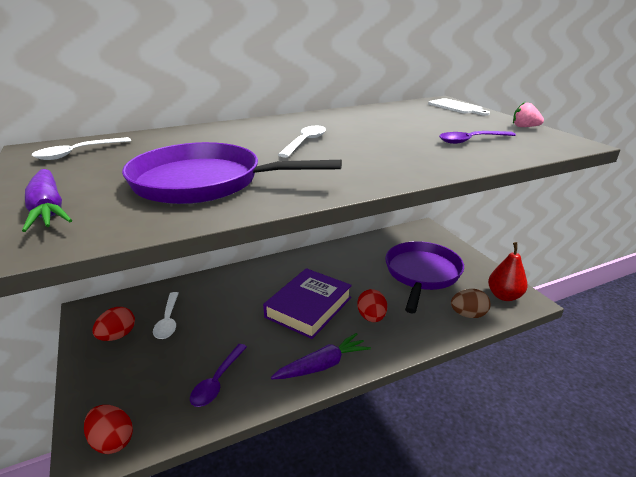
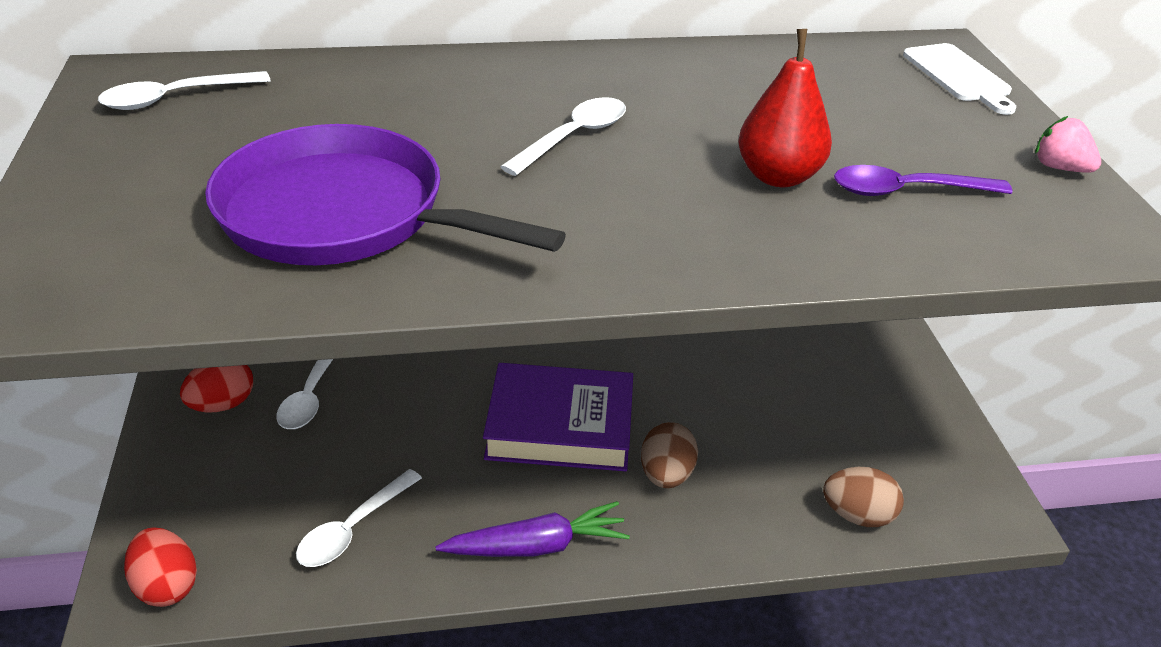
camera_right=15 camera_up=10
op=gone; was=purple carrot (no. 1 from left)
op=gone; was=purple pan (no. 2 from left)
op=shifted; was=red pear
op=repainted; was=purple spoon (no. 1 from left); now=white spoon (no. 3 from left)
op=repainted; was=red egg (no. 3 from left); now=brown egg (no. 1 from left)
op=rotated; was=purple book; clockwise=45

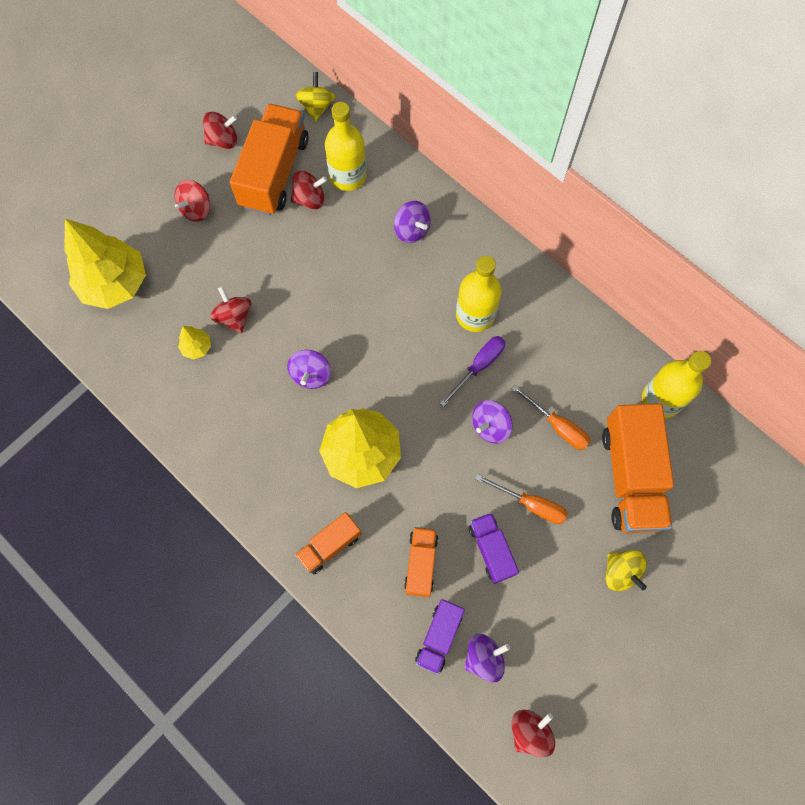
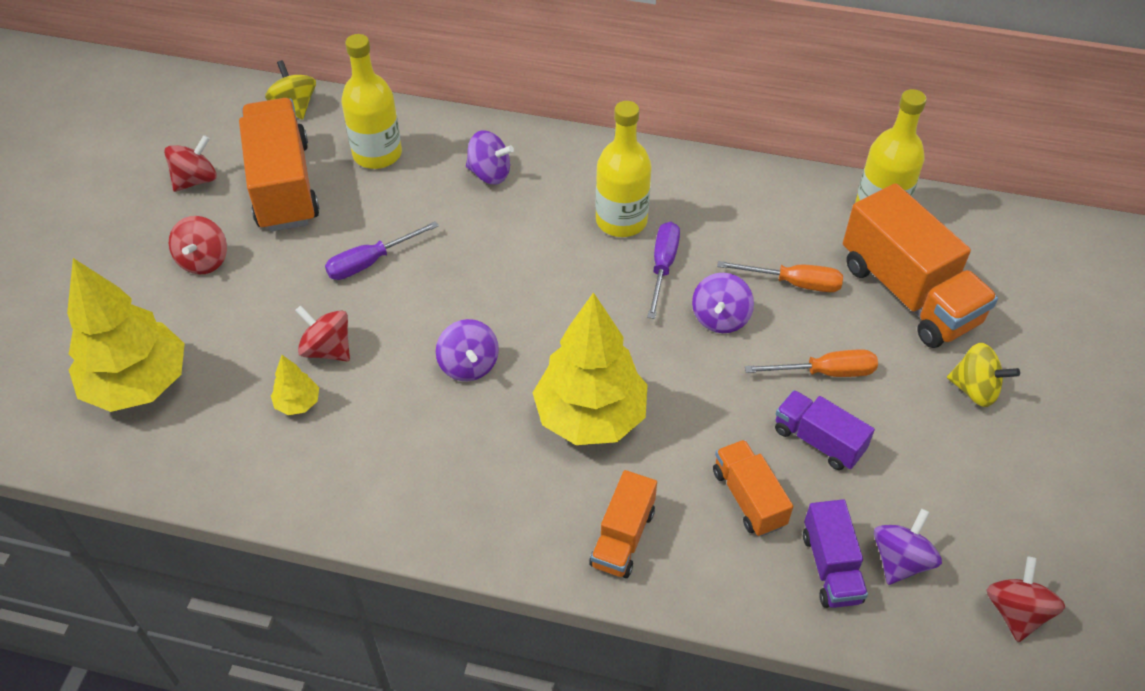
camera_right=-30 camera_up=-20
op=gone; was=red spinning top (no. 4 from left)
op=new; now=purple screwdriver (no. 1 from left)

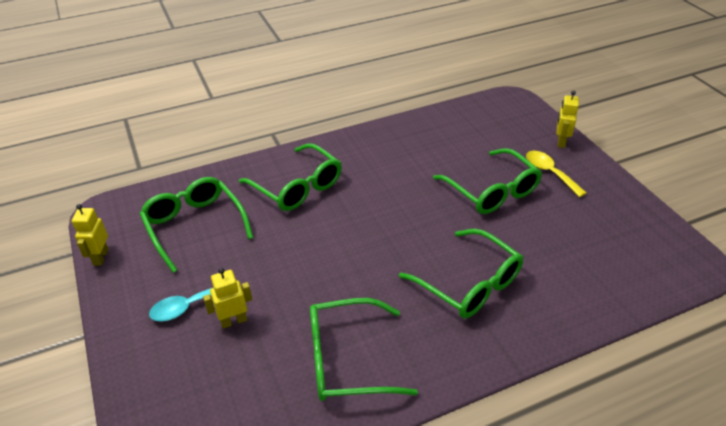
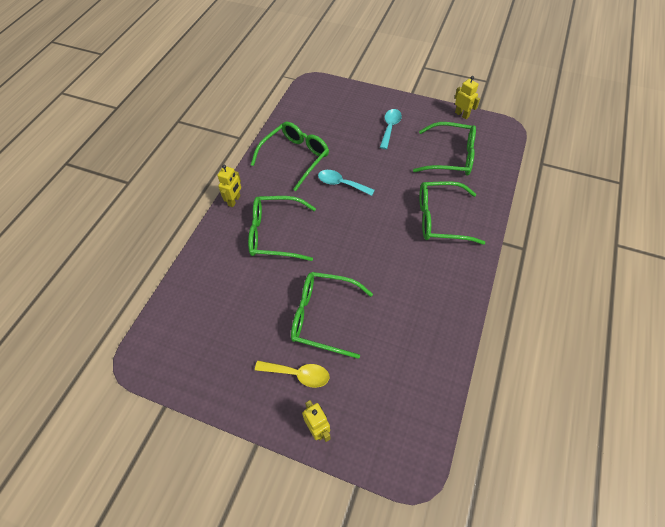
camera_right=135 camera_up=15
op=new; now=turquoise spoon (no. 1 from left)
op=shifted; was=yellow robot (no. 2 from left in the first image); now=yellow robot (no. 1 from left)

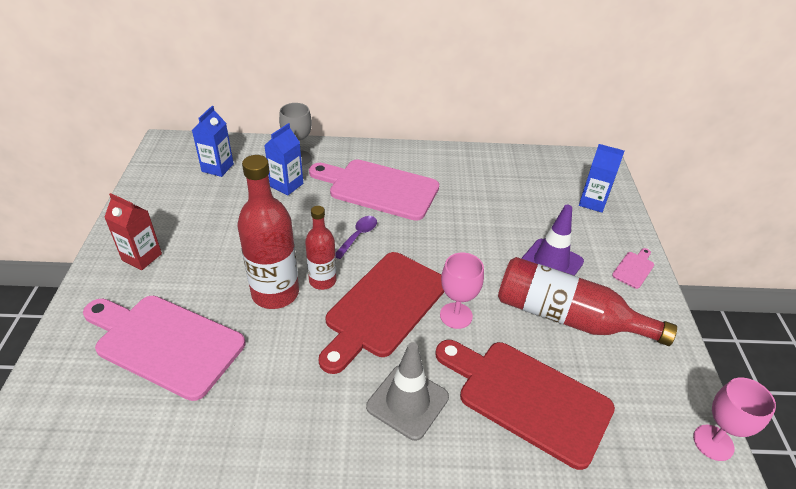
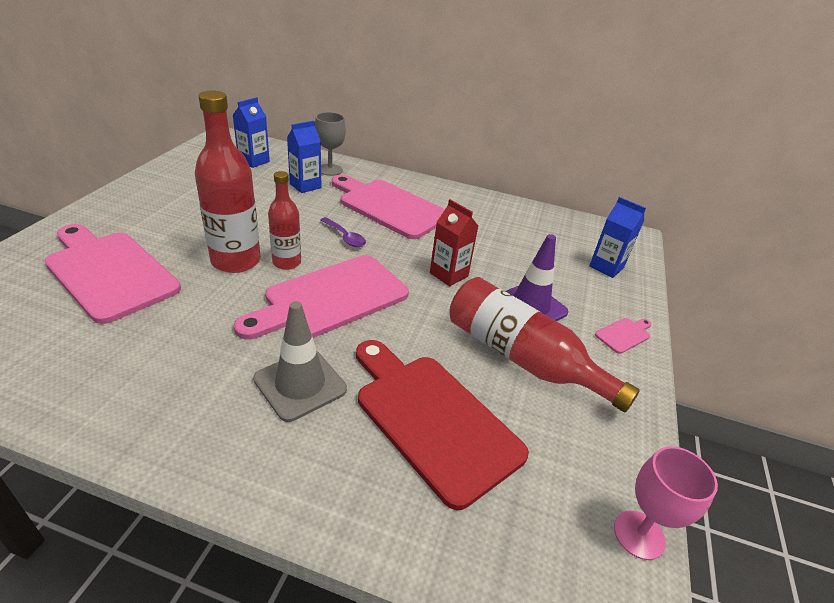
camera_right=15 camera_up=-5
op=gone; was=pink goblet (no. 1 from left)
op=shifted; was=red carton
op=repainted; was=red cutting board (no. 1 from left); now=pink cutting board (no. 2 from left)
op=rotated; was=purple spoon; clockwise=90

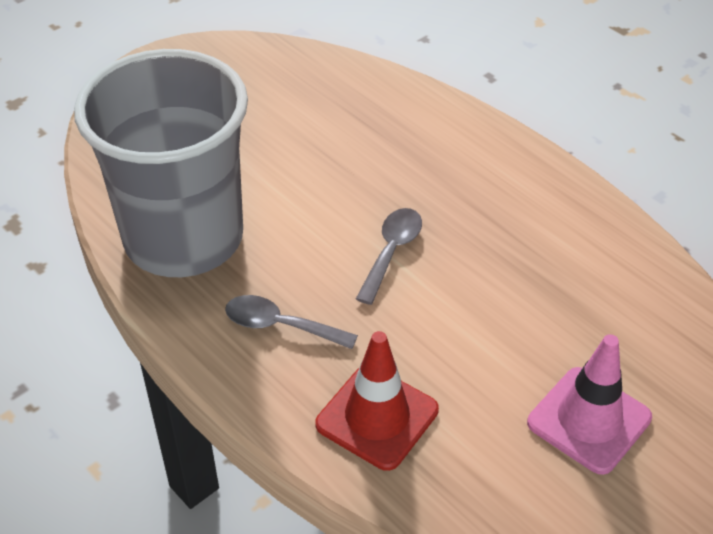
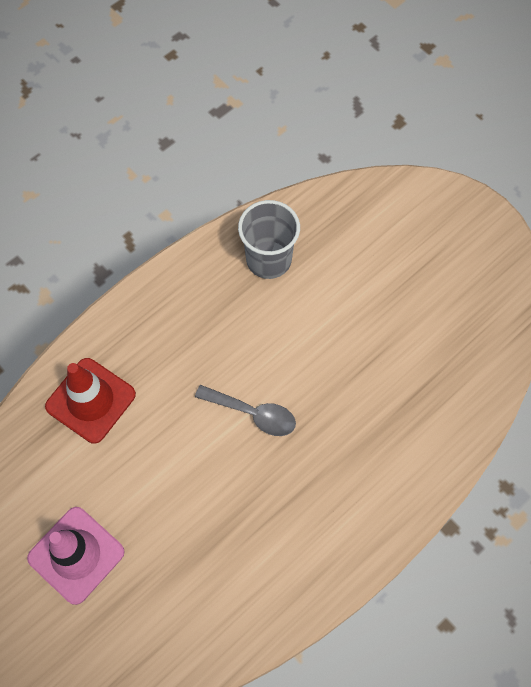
camera_right=90 camera_up=20
op=gone; was=grey spoon (no. 1 from left)
op=scaled; was=grey cup; ratio=0.49

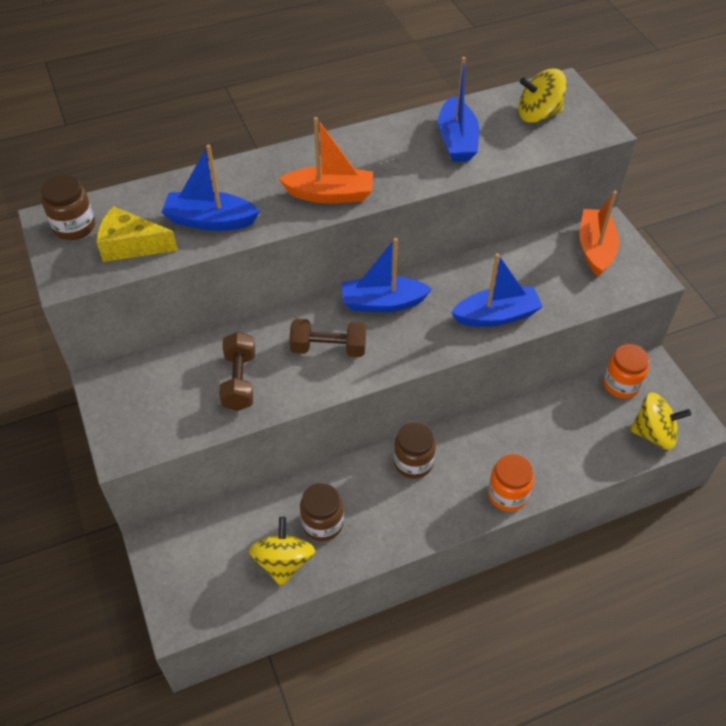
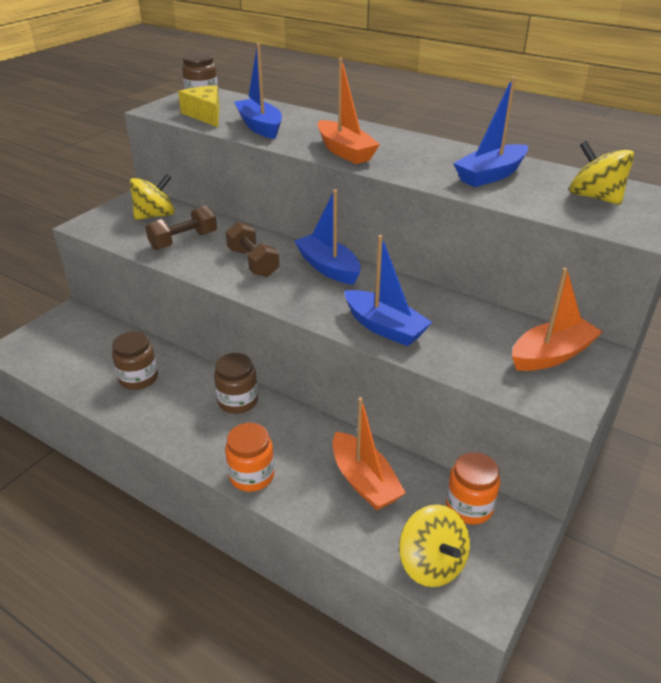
camera_right=55 camera_up=-15
op=new; now=orange boat (no. 2 from left)
op=shifted; was=yellow spinning top (no. 1 from left)

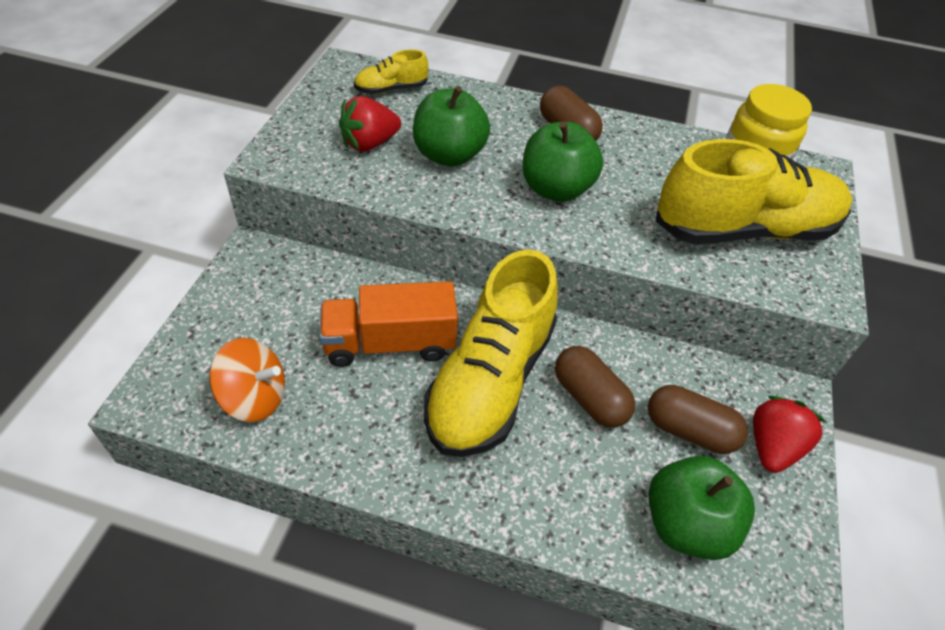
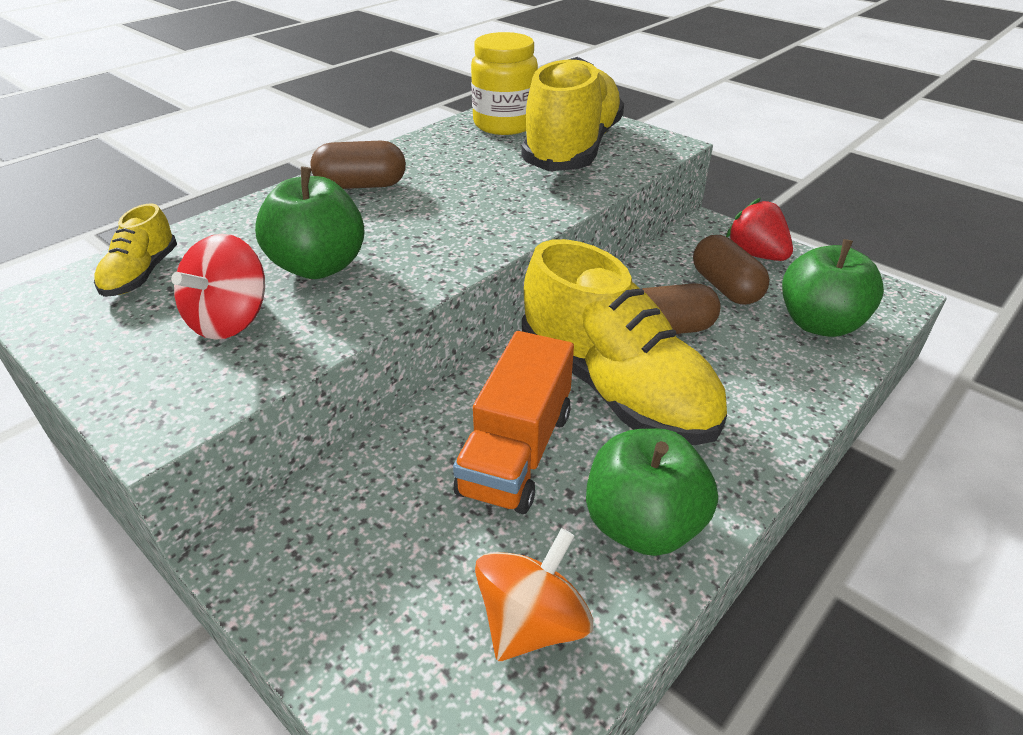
camera_right=-60 camera_up=-10
op=shifted; was=green apple (no. 2 from left)
op=swapped; was=red strawberry (no. 1 from left); now=red spinning top
op=rotated; was=brown capsule (no. 3 from left); clockwise=-75

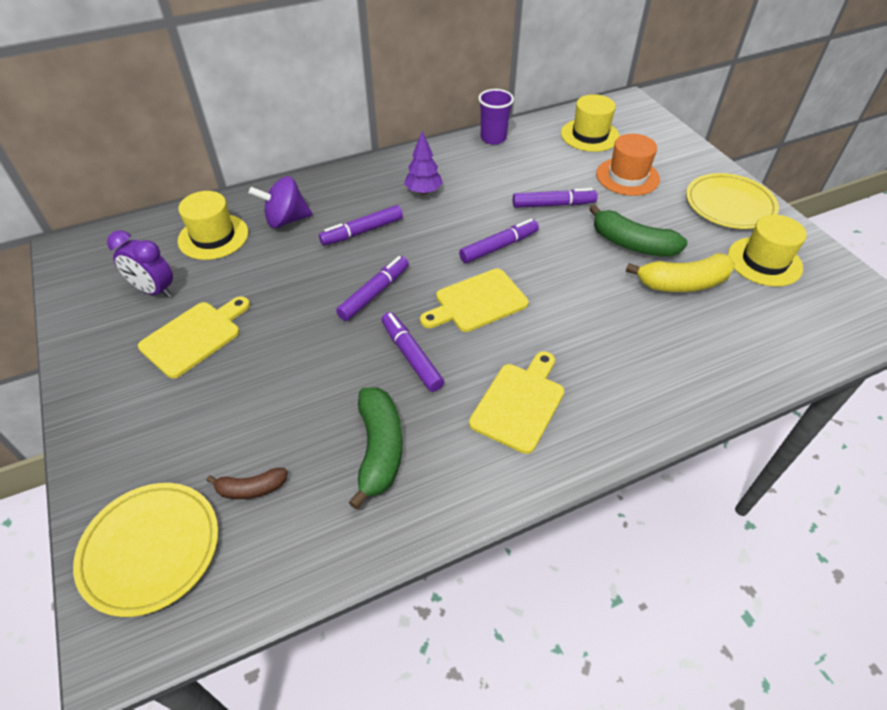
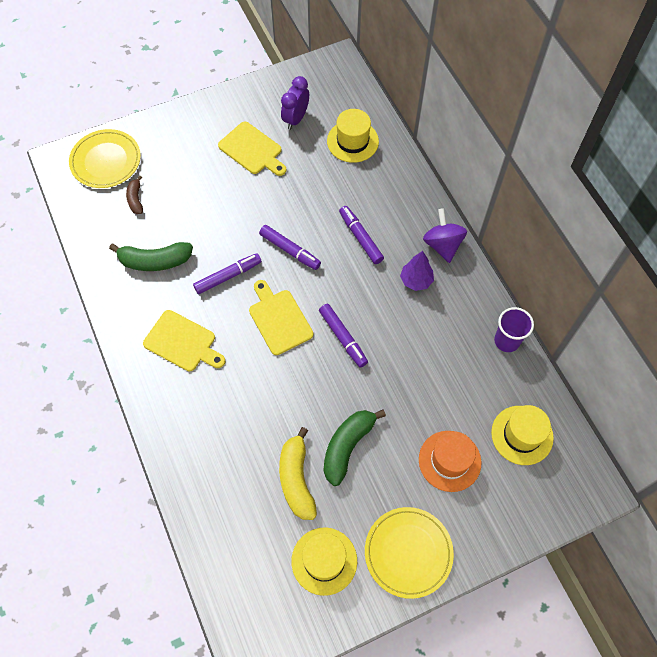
camera_right=90 camera_up=15
op=gone; was=purple marker (no. 5 from left)
op=shifted; was=purple spinning top

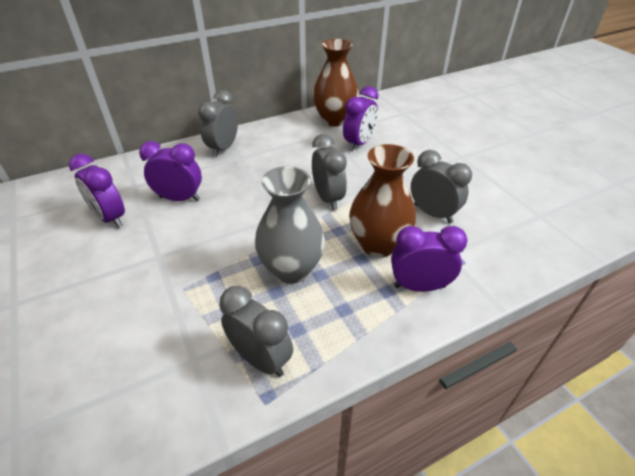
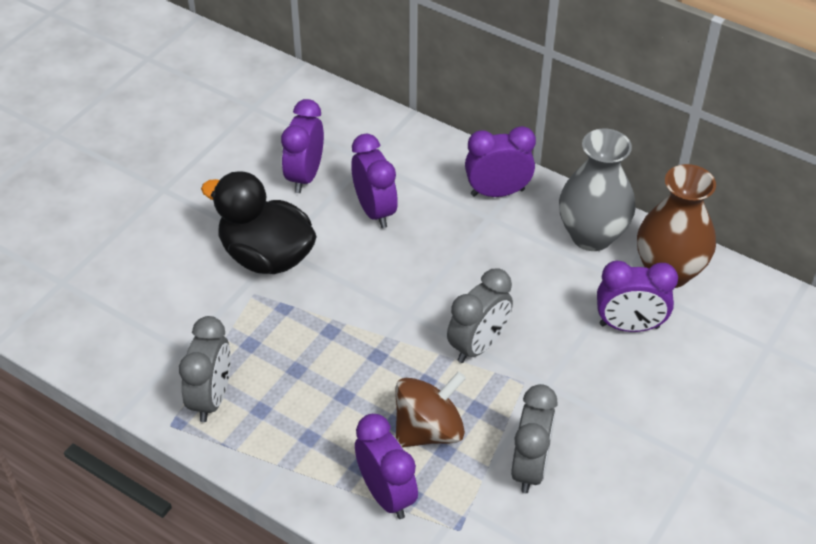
camera_right=60 camera_up=5
op=new; now=black duck
op=shifted; was=grey vase
op=swapped; was=brown vase (no. 2 from left); now=brown spinning top
op=repainted; was=grey clock (no. 1 from left); now=purple clock (no. 4 from left)

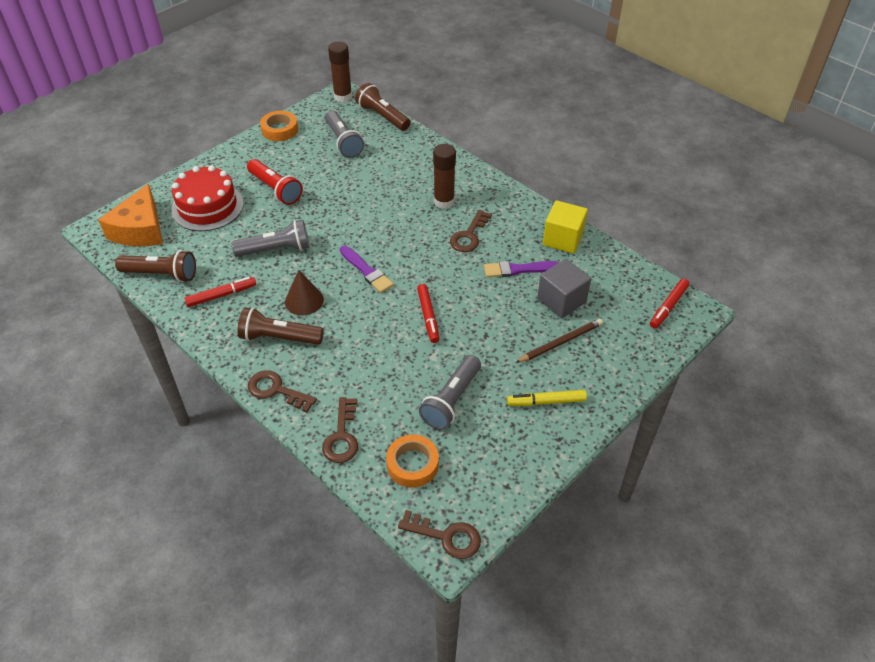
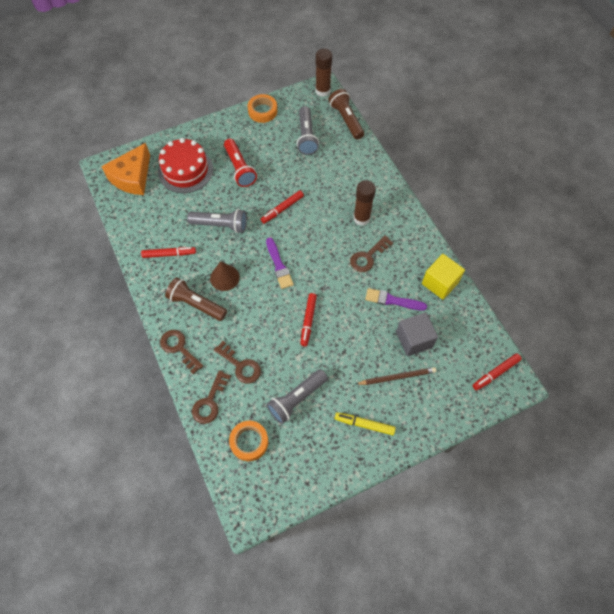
camera_right=20 camera_up=15
op=gone; was=brown flashlight (no. 1 from left)
op=new; now=red marker (no. 2 from left)
op=shifted; was=brown key (no. 3 from left)

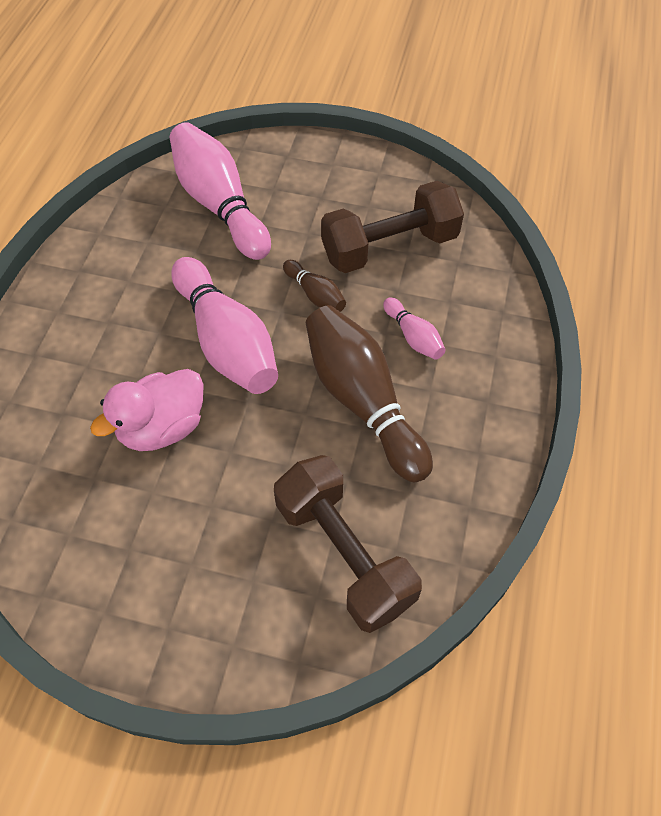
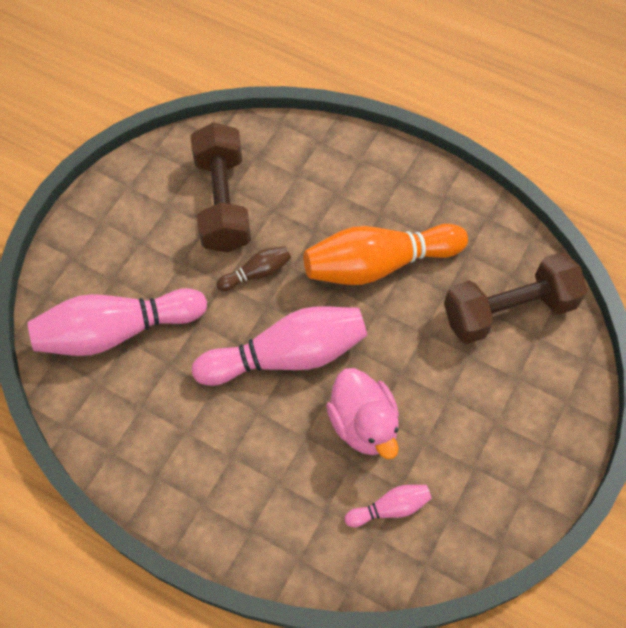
camera_right=-75 camera_up=5
op=shifted; was=pink bowling pin (no. 3 from left)
op=repainted; was=brown bowling pin (no. 2 from left); now=orange bowling pin

